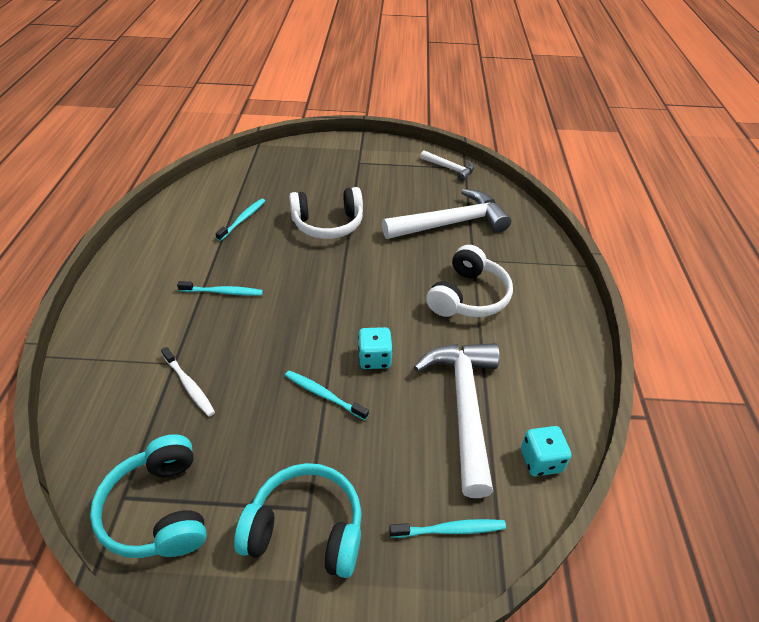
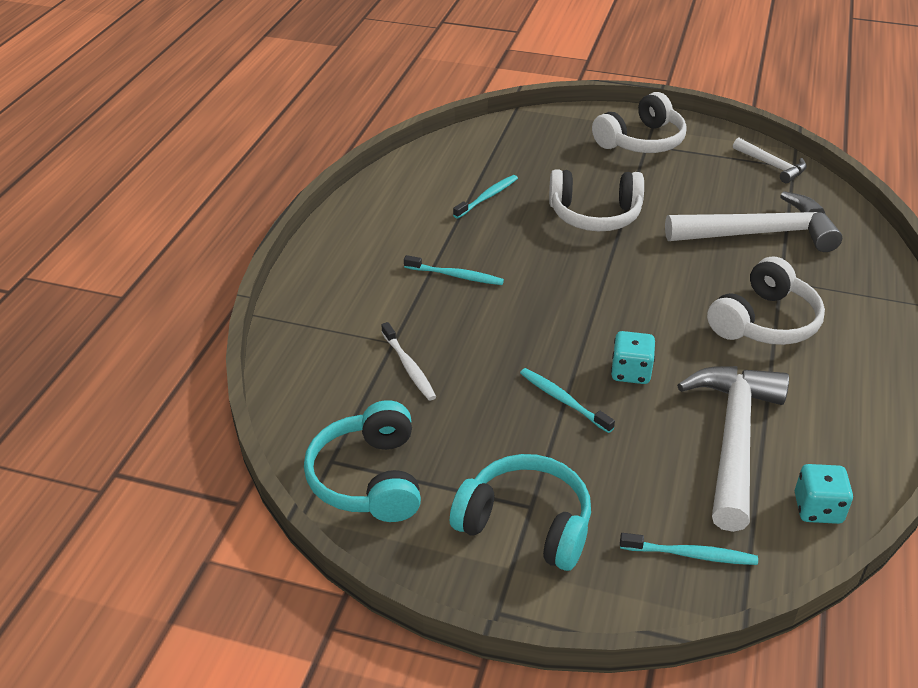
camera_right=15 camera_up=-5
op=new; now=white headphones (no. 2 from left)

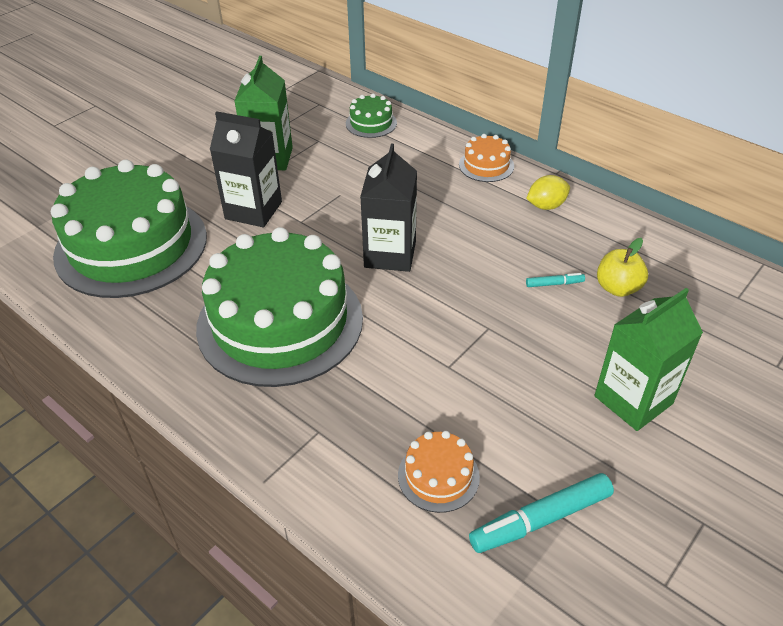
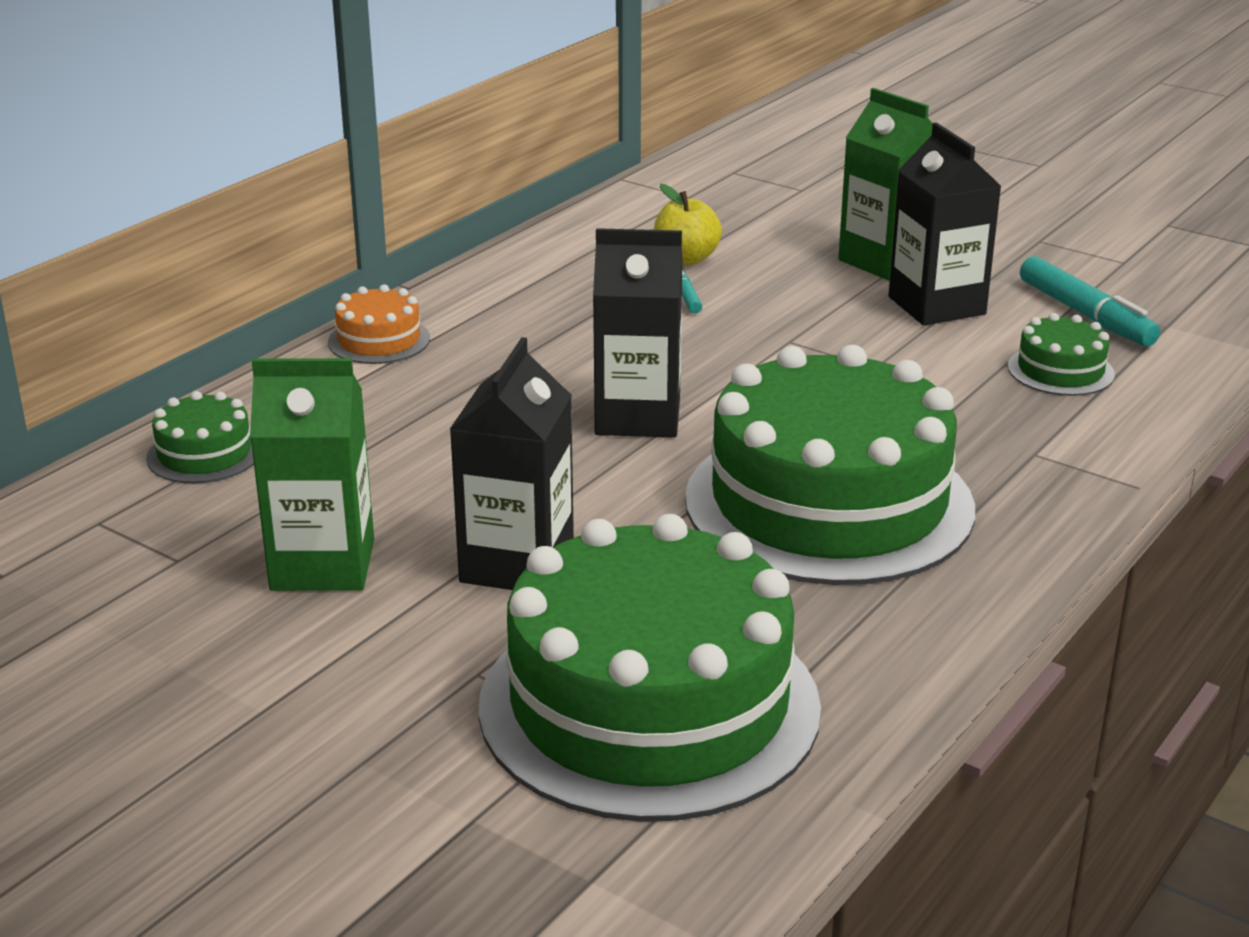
camera_right=-95 camera_up=-15
op=gone; was=yellow lemon
op=new; now=black carton (no. 3 from left)
op=repainted; was=orange cake (no. 1 from left); now=green cake (no. 4 from left)

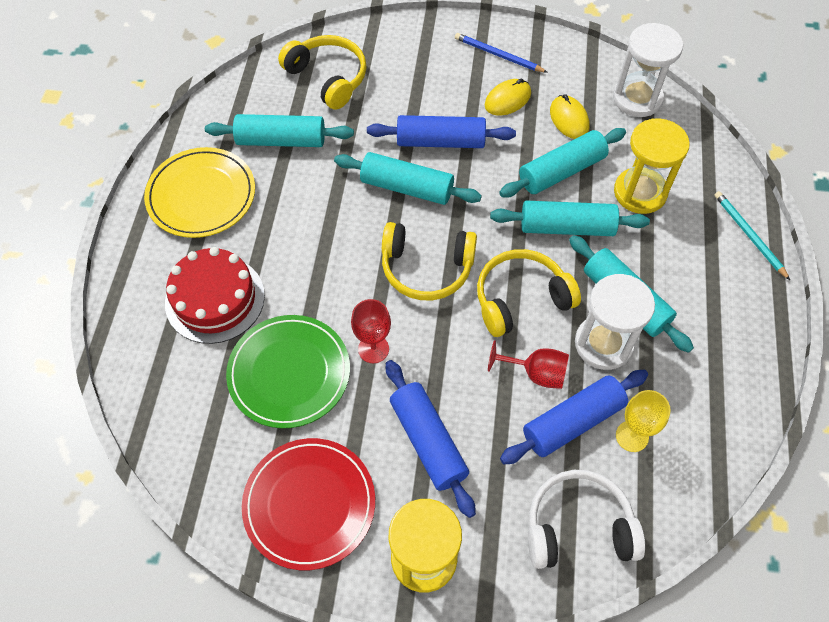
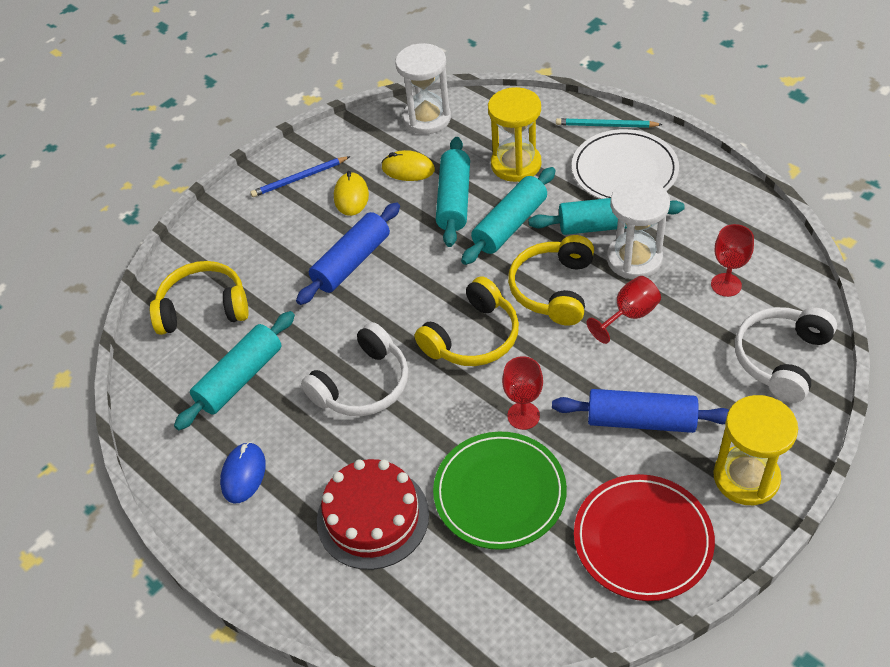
camera_right=-50 camera_up=-10
op=gone; was=turquoise rolling pin (no. 2 from left)
op=gone; was=blue rolling pin (no. 3 from left)
op=new; now=white headphones (no. 1 from left)
op=new; now=white plate
op=swapped; was=yellow plate; now=blue mouse
op=repainted; was=yellow goblet; now=red goblet (no. 3 from left)

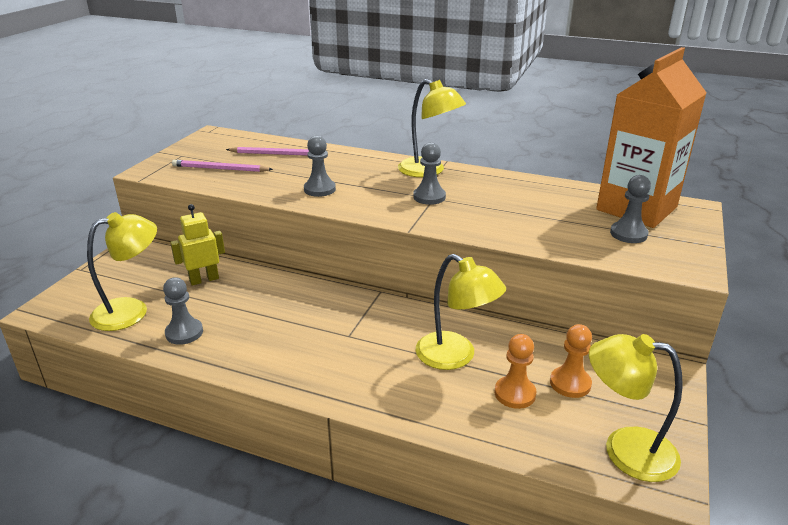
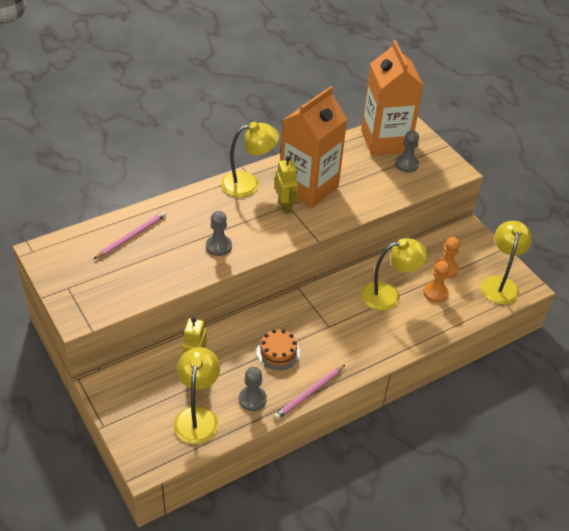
camera_right=-55 camera_up=15
op=new; now=orange cake
op=new; now=orange carton (no. 1 from left)
op=shifted; was=pink pencil (no. 1 from left in the first image); now=pink pencil (no. 2 from left)
op=swapped; was=grey pawn (no. 3 from left); now=yellow robot (no. 2 from left)
op=rotated; was=yellow lamp (no. 4 from left); clockwise=135

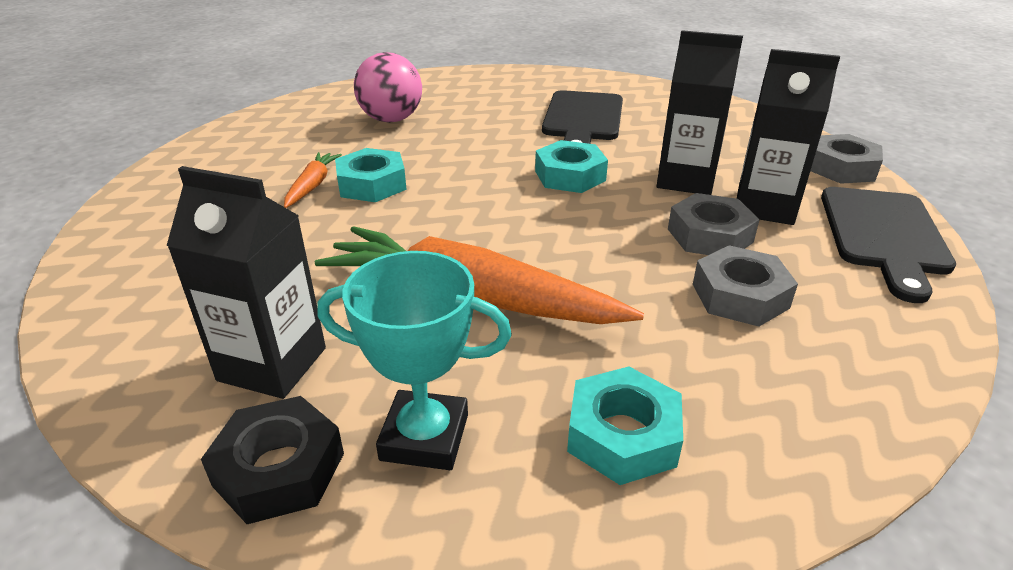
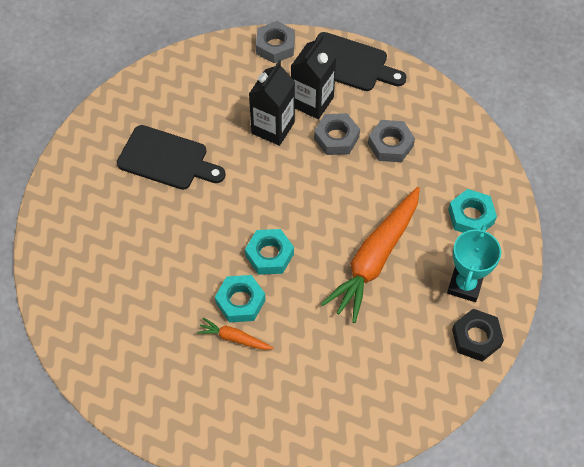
camera_right=-80 camera_up=25
op=gone; was=black carton (no. 1 from left)
op=gone; was=pink ball
op=shifted; was=turquoise nut (no. 2 from left)

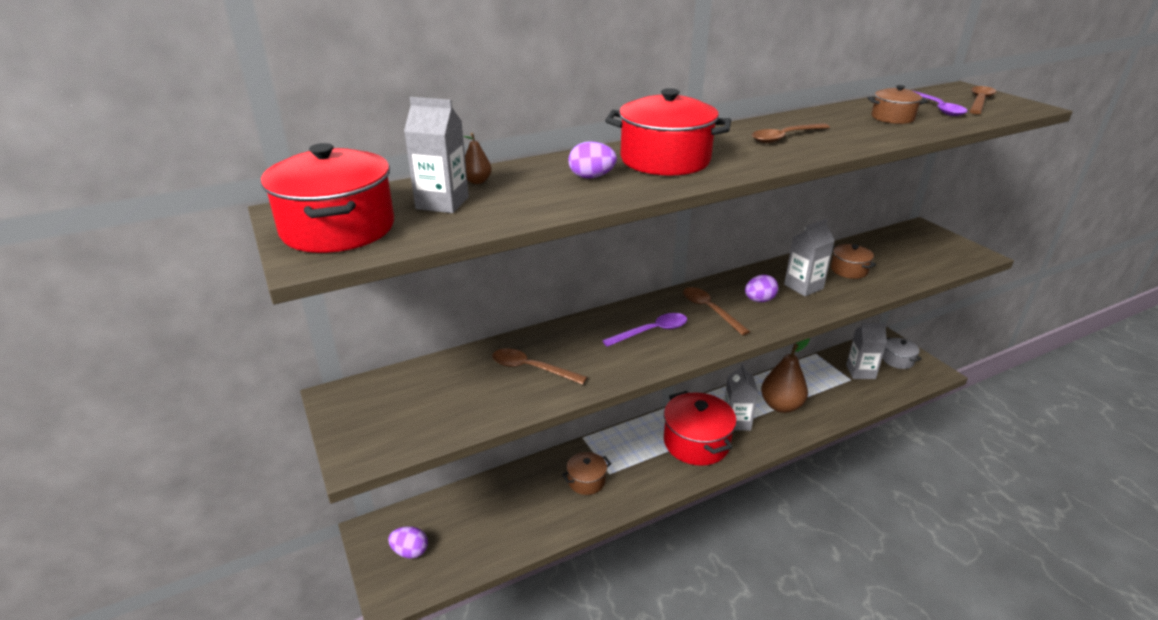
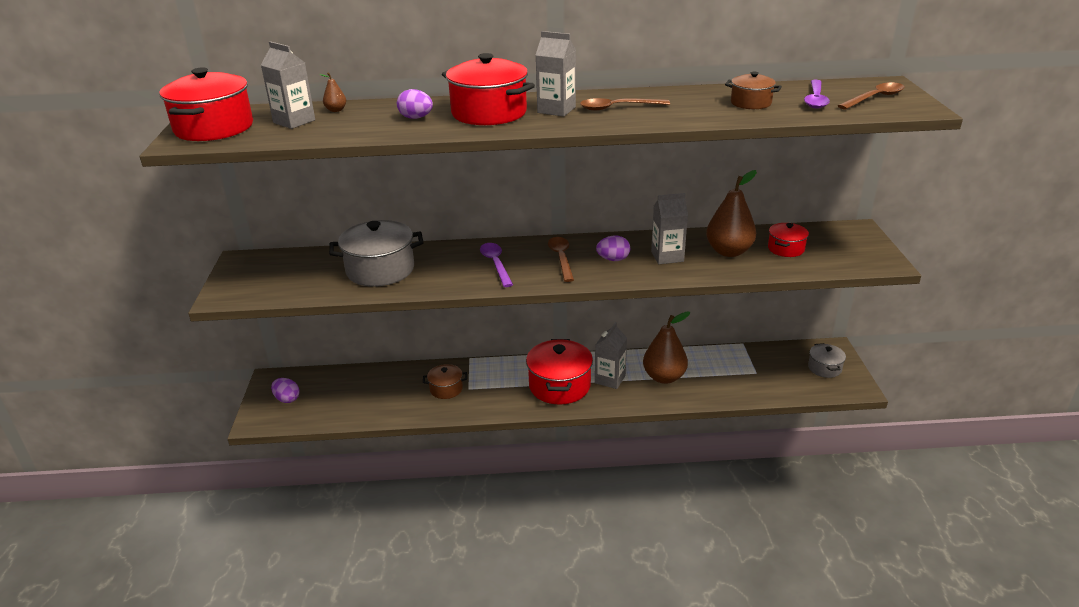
camera_right=25 camera_up=0
op=new; now=red pot (no. 4 from left)
op=shifted; was=grey carton (no. 4 from left in the first image); now=grey carton (no. 2 from left)
op=swapped; was=brown spoon (no. 1 from left); now=grey pot (no. 1 from left)
op=swapped; was=brown pot (no. 2 from left); now=brown pear (no. 3 from left)
op=rotated; was=purple spoon (no. 1 from left); clockwise=-105

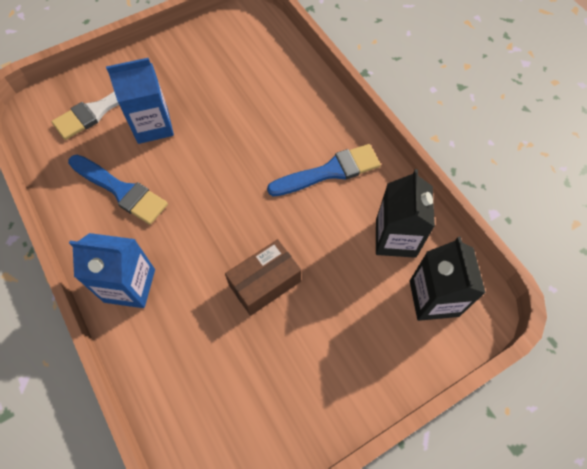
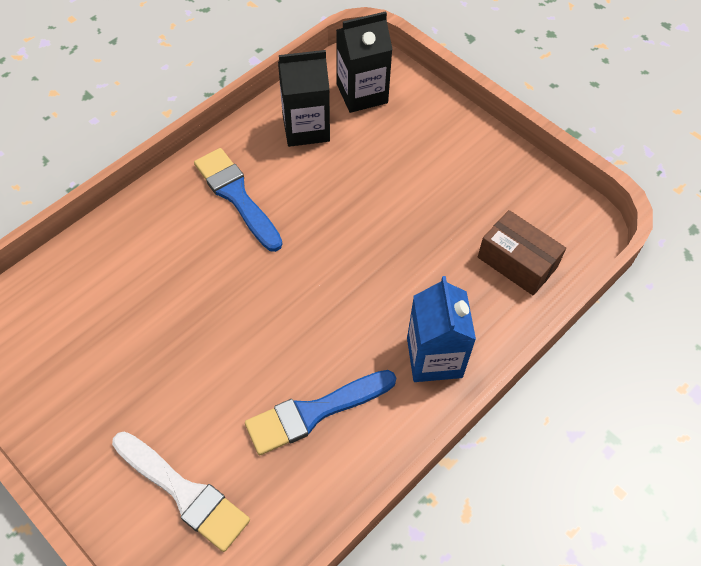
camera_right=-105 camera_up=-5
op=gone; was=blue carton (no. 2 from left)
op=shifted; was=brown box
op=rotated; was=blue brush (no. 1 from left in the first image); clockwise=-135

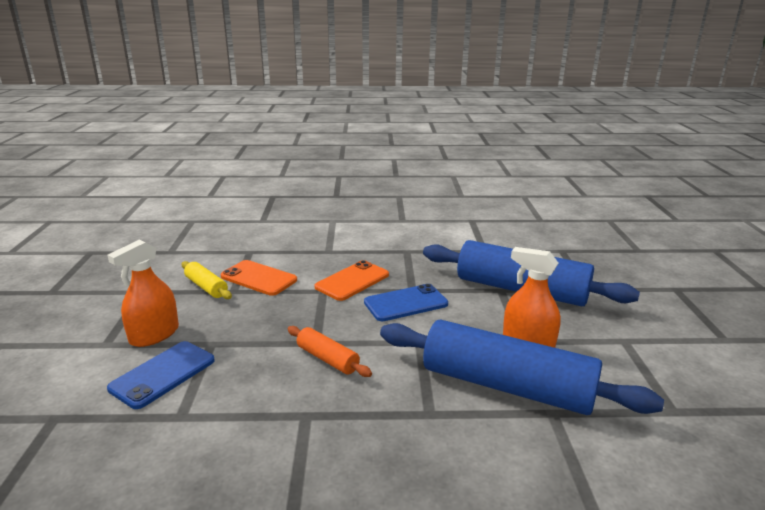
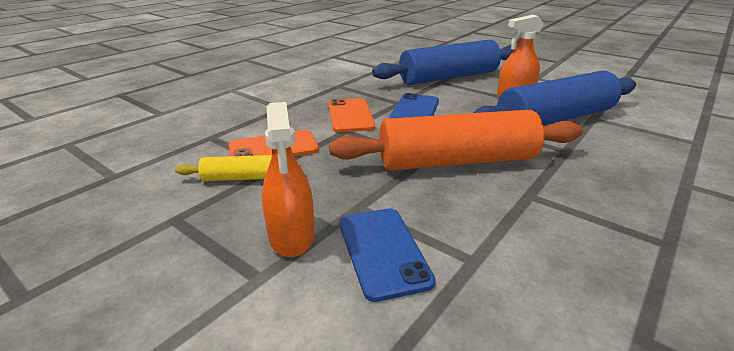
camera_right=-50 camera_up=5
op=scaled; was=orange rolling pin; ratio=2.23

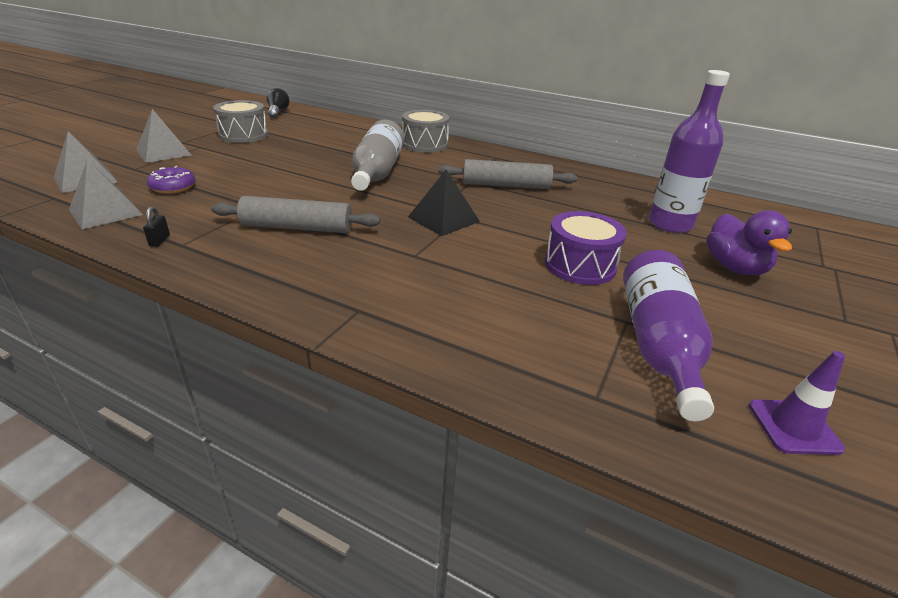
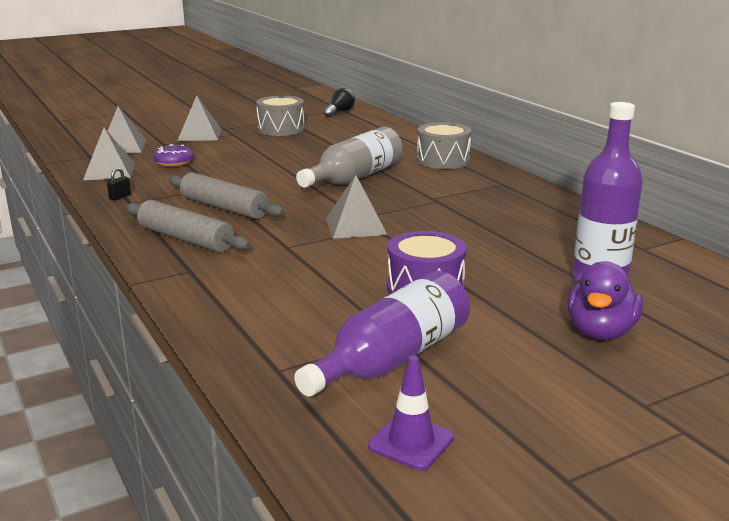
camera_right=35 camera_up=-10
op=shifted; was=grey rolling pin (no. 2 from left in the first image); now=grey rolling pin (no. 1 from left)
op=repainted; was=black pyramid; now=grey pyramid (no. 4 from left)

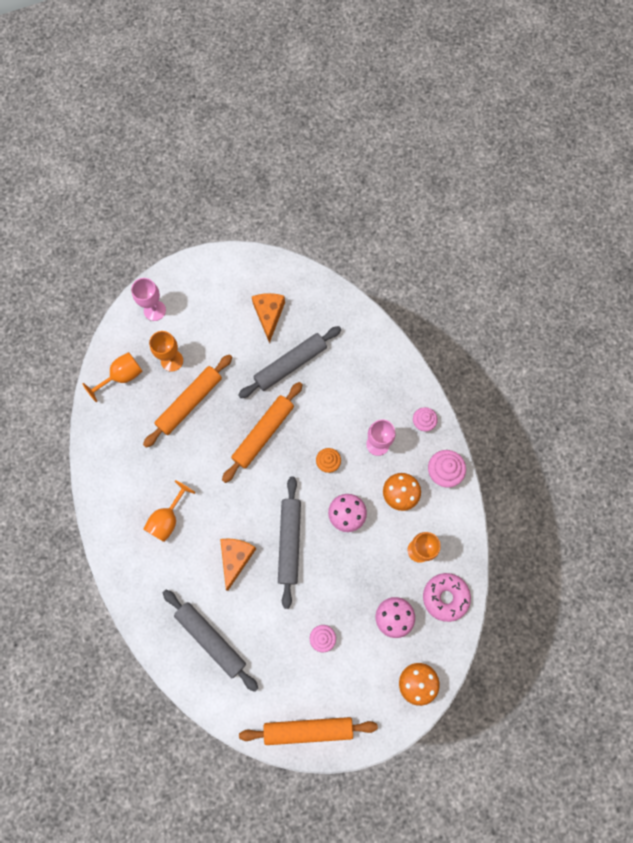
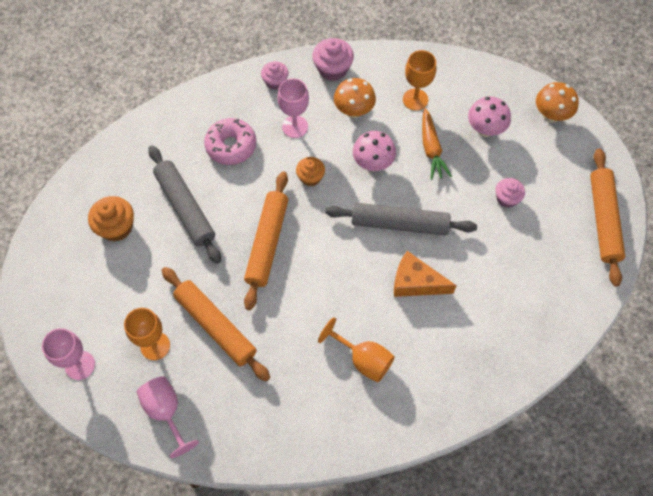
camera_right=-85 camera_up=-10
op=gone; was=grey rolling pin (no. 1 from left)
op=new; now=orange carrot
op=shifted; was=pink donut
op=swapped; was=orange cheese (no. 2 from left); now=orange cupcake (no. 1 from left)
op=repainted; was=orange goblet (no. 1 from left); now=pink goblet (no. 2 from left)
op=rotated; was=orange rolling pin (no. 2 from left); clockwise=60

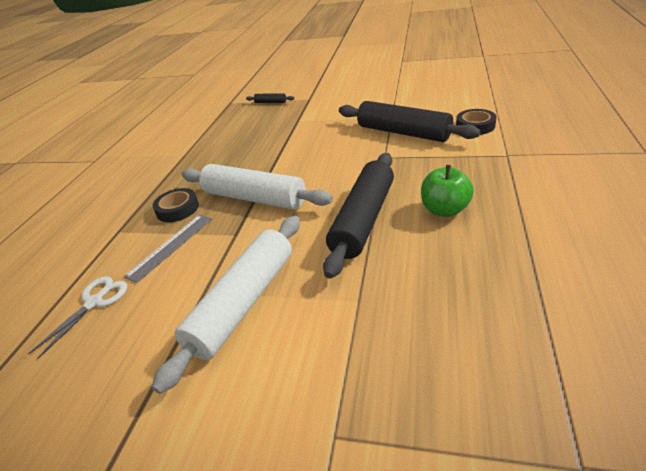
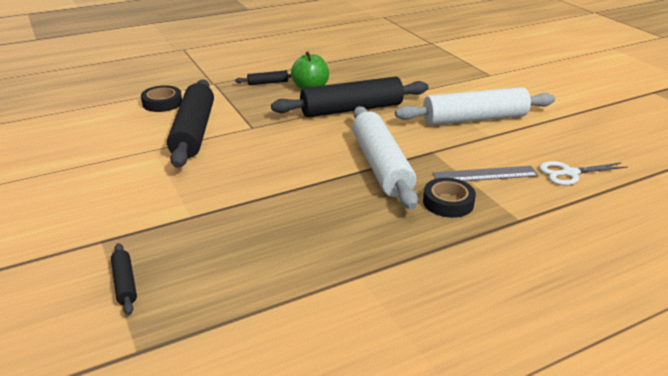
camera_right=-135 camera_up=-5
op=new; now=black rolling pin (no. 3 from left)

